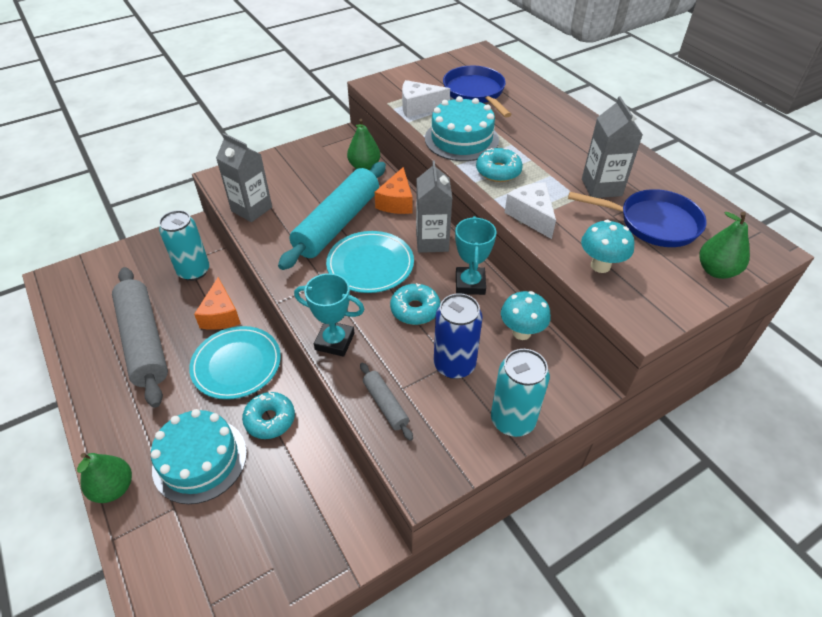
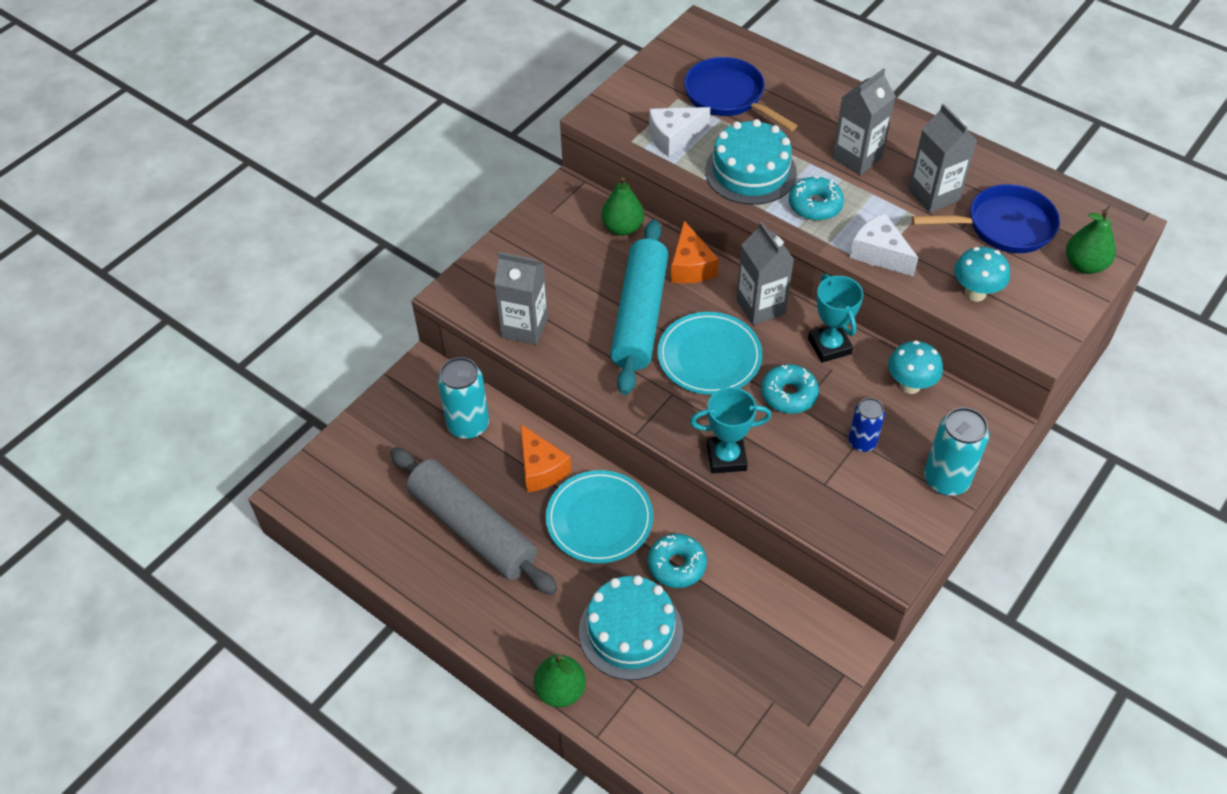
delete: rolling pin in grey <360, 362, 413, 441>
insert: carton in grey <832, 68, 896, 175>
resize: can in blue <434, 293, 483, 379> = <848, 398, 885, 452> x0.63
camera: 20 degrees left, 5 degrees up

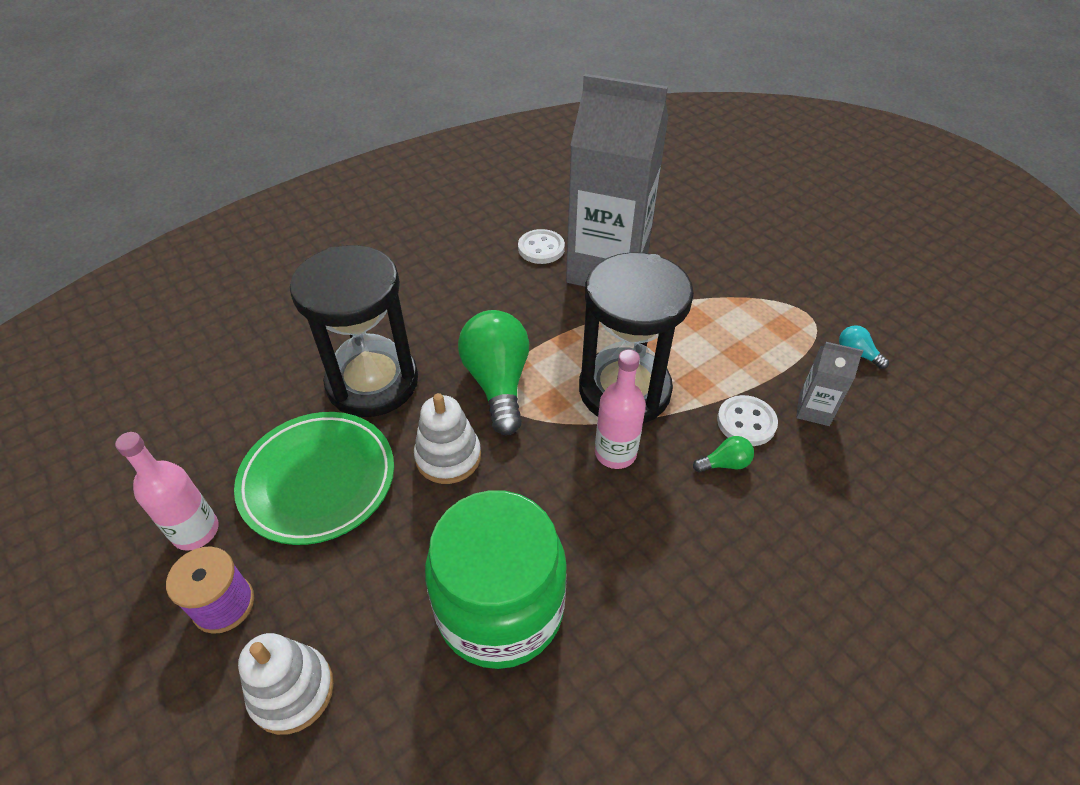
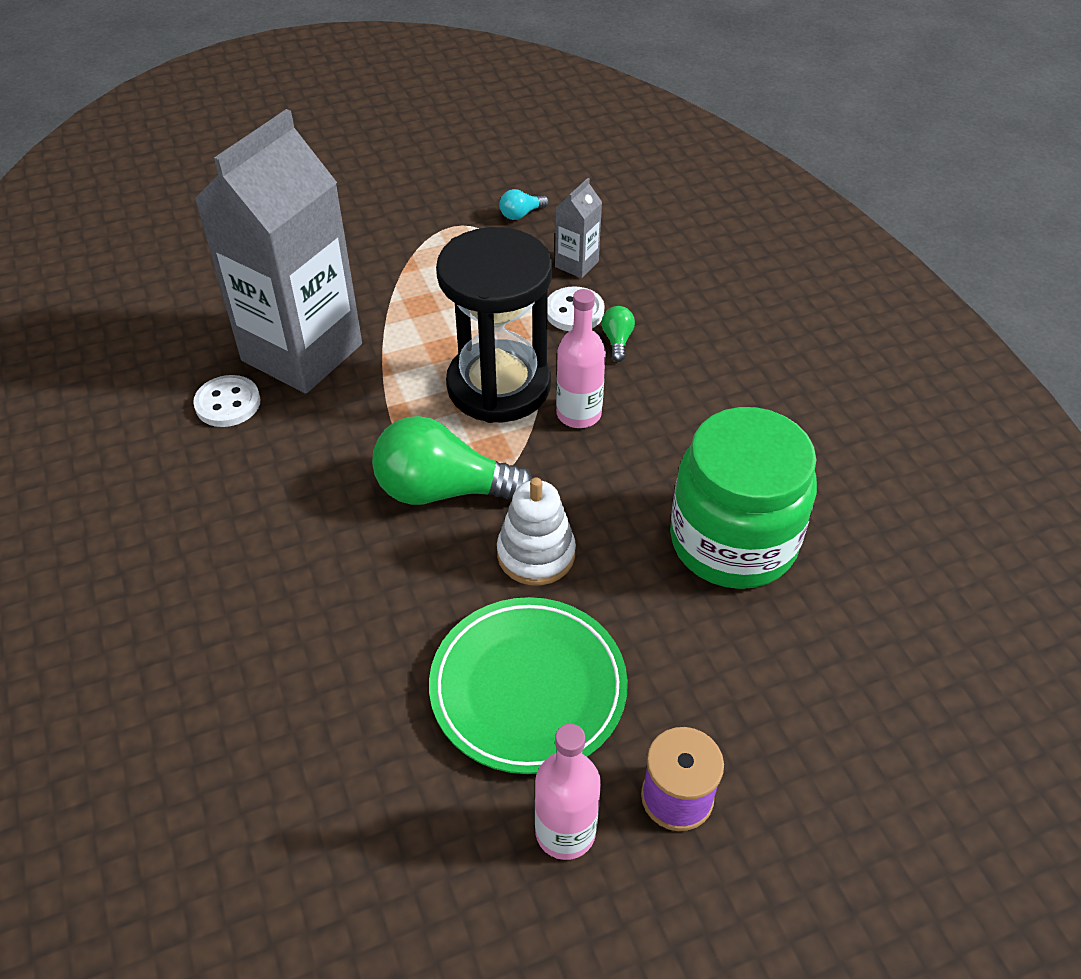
delete: hourglass in black <290, 245, 418, 417>; stacking toy in white <238, 633, 334, 735>
camera: 75 degrees left, 0 degrees up

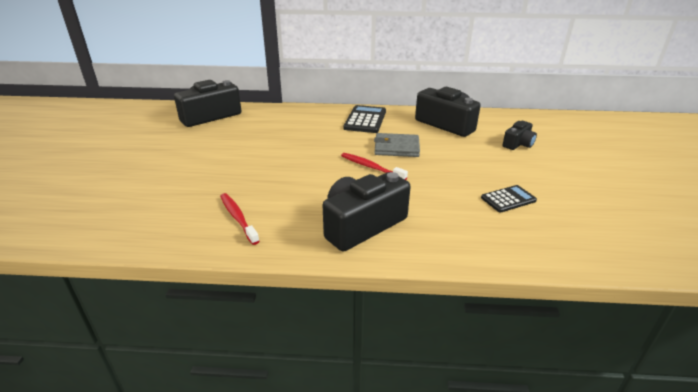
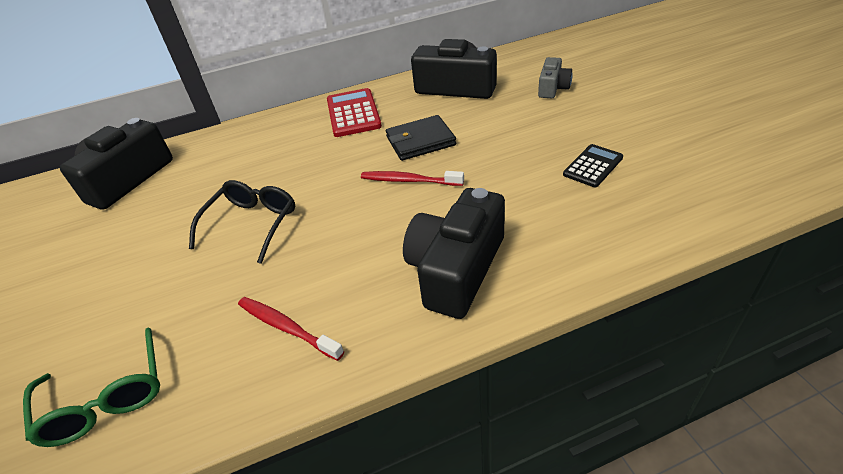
insert: glasses in black <189, 180, 295, 264>; glasses in green <23, 327, 160, 447>
recolor: calculator in black <344, 105, 386, 133> to calculator in red <327, 88, 382, 137>; camera in black <503, 121, 537, 150> to camera in grey <538, 57, 572, 98>; wallet in grey <374, 133, 420, 157> to wallet in black <386, 115, 456, 161>
camera: 20 degrees left, 10 degrees up

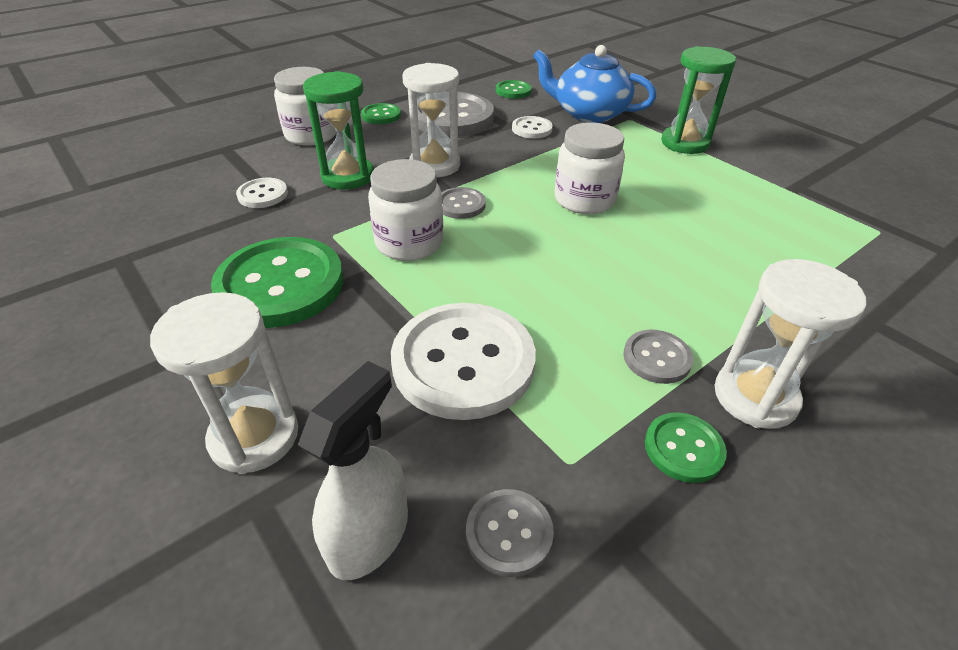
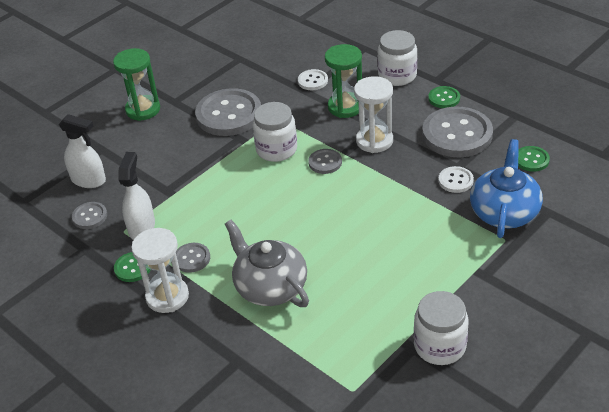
delete: hourglass in white <150, 292, 298, 474>; button in white <391, 303, 536, 420>
insert: spray bottle in white <118, 152, 155, 240>; teapot in grey <225, 220, 309, 307>
move: hourglass in green <661, 46, 737, 154> to <113, 48, 160, 121>; jar in white <555, 122, 625, 214> to <414, 291, 469, 365>
recolor: button in green <211, 237, 343, 328> to button in grey <195, 88, 261, 136>
camera: 85 degrees right, 0 degrees up

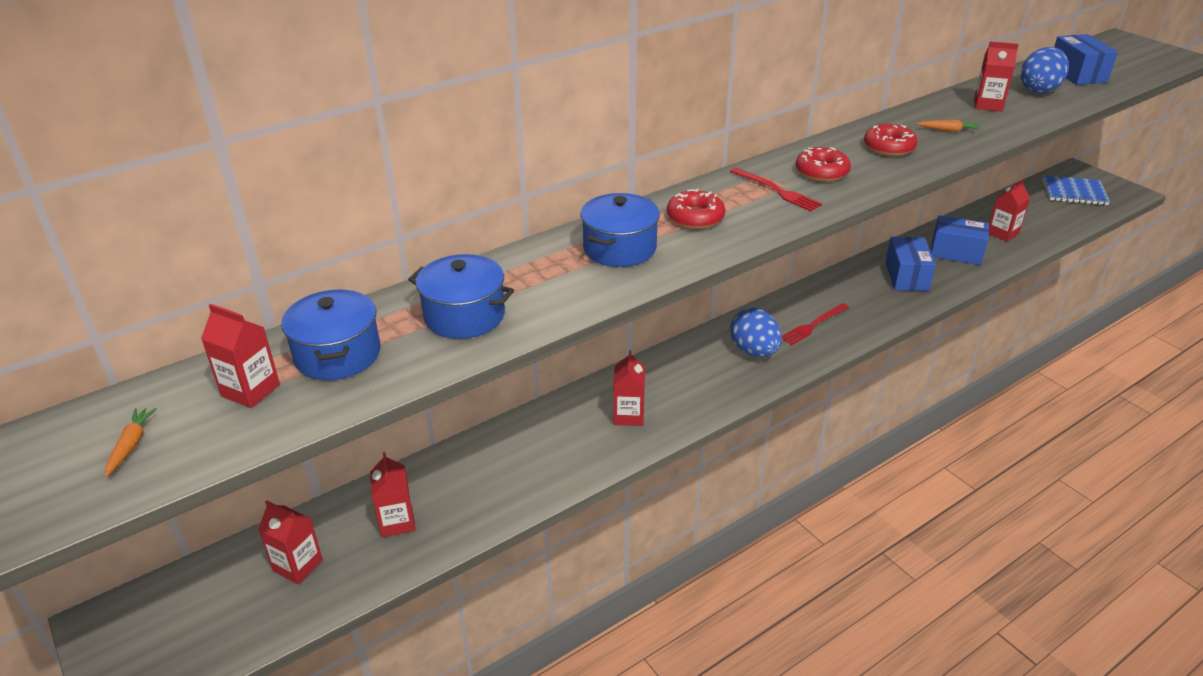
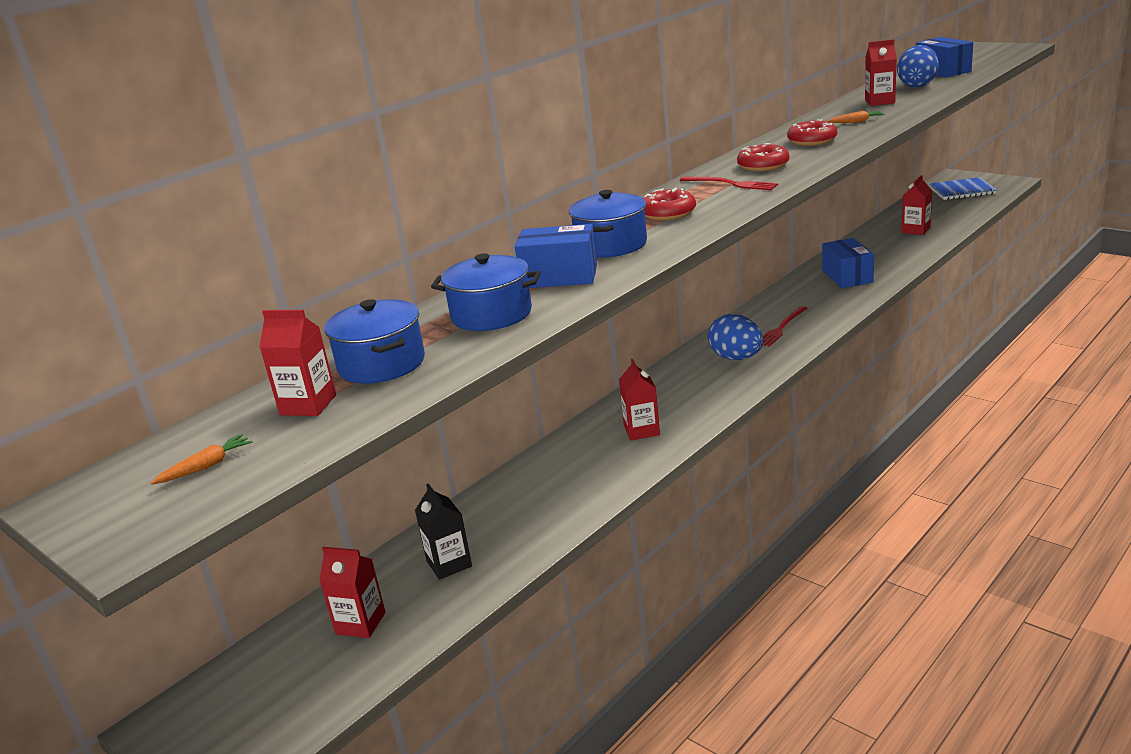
move: box in blue <931, 215, 989, 265> to <515, 224, 597, 288>
recolor: carton in red <370, 452, 415, 537> to carton in black <415, 483, 472, 580>
rotate: carrot in orange <105, 408, 157, 477> = <151, 434, 253, 485> 60 degrees clockwise
camera: 10 degrees left, 10 degrees down

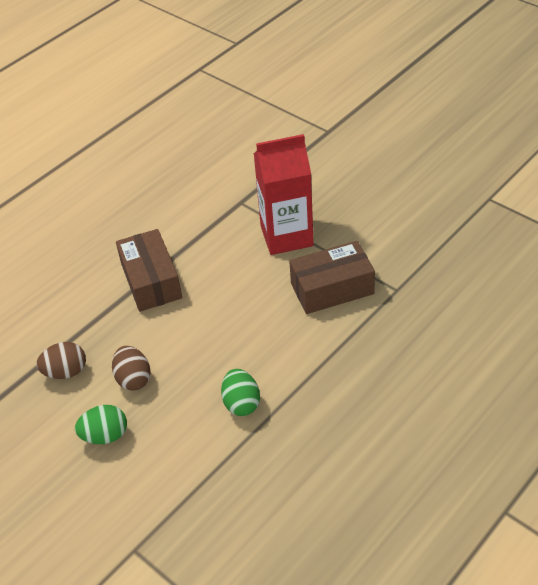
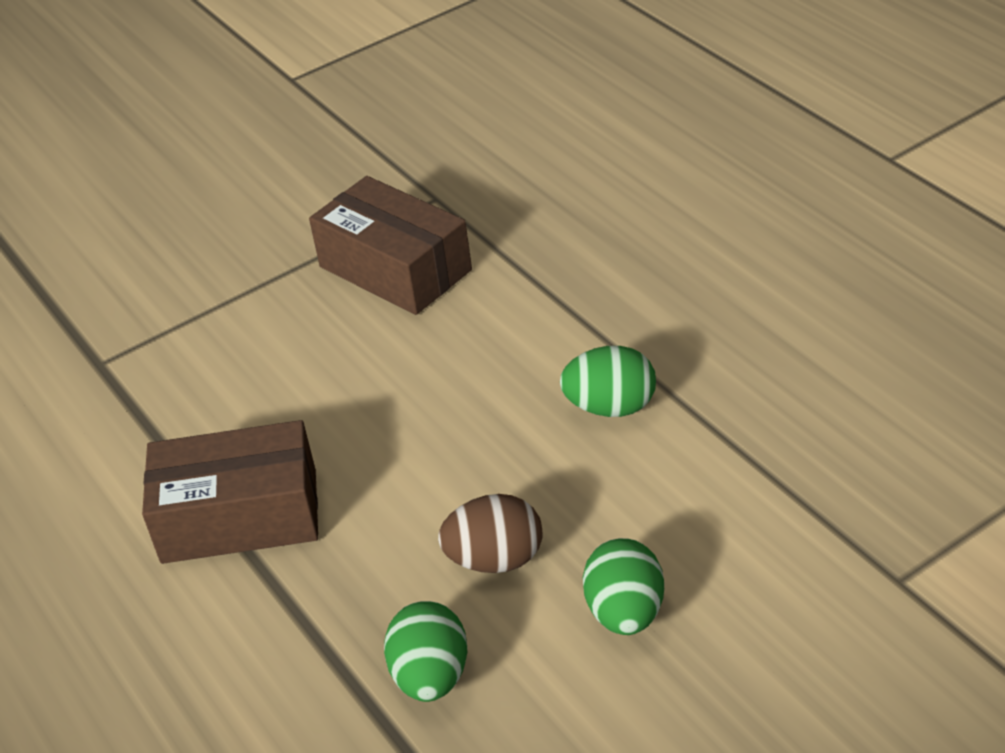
delete: carton in red <254, 134, 314, 255>
recolor: egg in brown <36, 342, 86, 379> to egg in green <384, 601, 468, 702>
rotate: box in brown <289, 241, 375, 314> = <309, 176, 472, 315> 45 degrees counterclockwise
camera: 75 degrees left, 5 degrees down

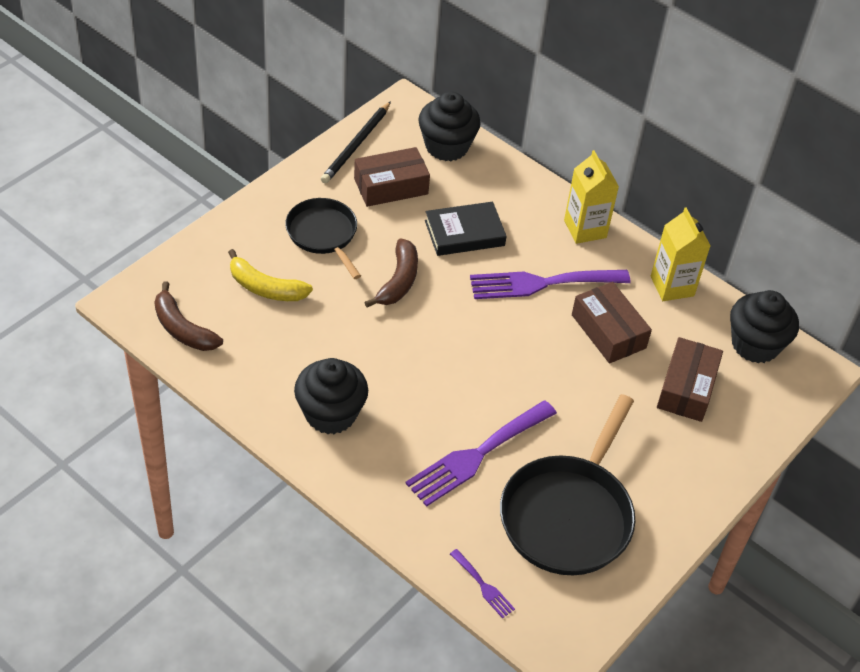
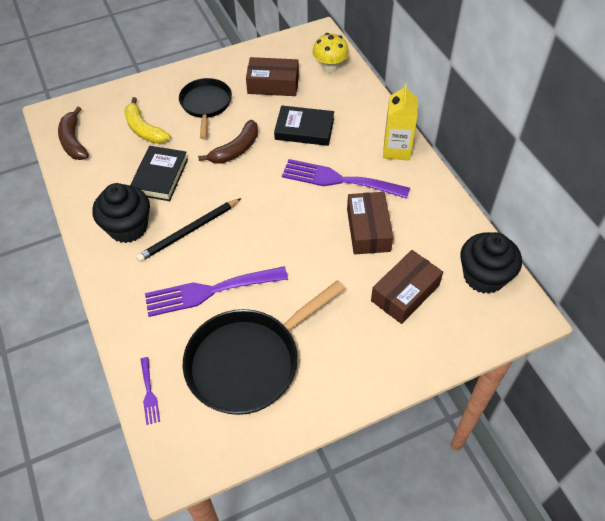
delete: carton in yellow <651, 207, 711, 301>
insert: book in black <130, 146, 188, 201>
move: pencil in black <321, 101, 391, 183> to <136, 198, 241, 262>
replace: cupcake in black <418, 92, 481, 161> to mushroom in yellow <312, 33, 349, 73>
camera: 30 degrees right, 5 degrees up

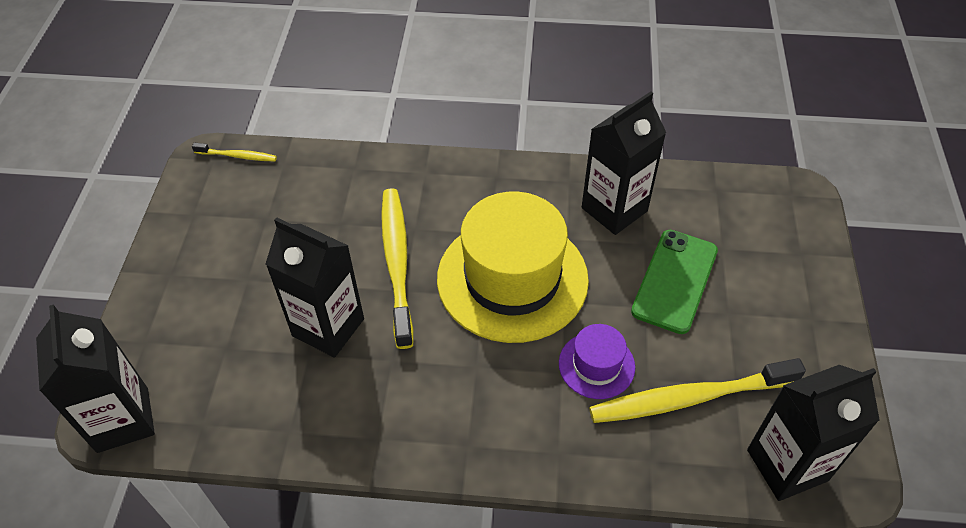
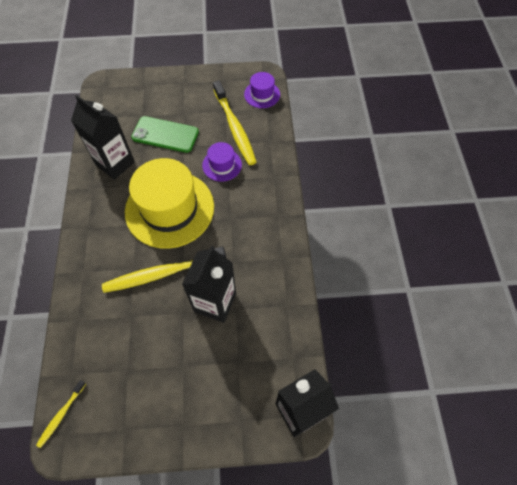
replace: carton in black <747, 365, 880, 501> to hat in purple <244, 72, 280, 108>
rotate: toothbrush in yellow <192, 143, 277, 161> = <36, 380, 86, 448> 150 degrees counterclockwise
camera: 100 degrees left, 10 degrees up

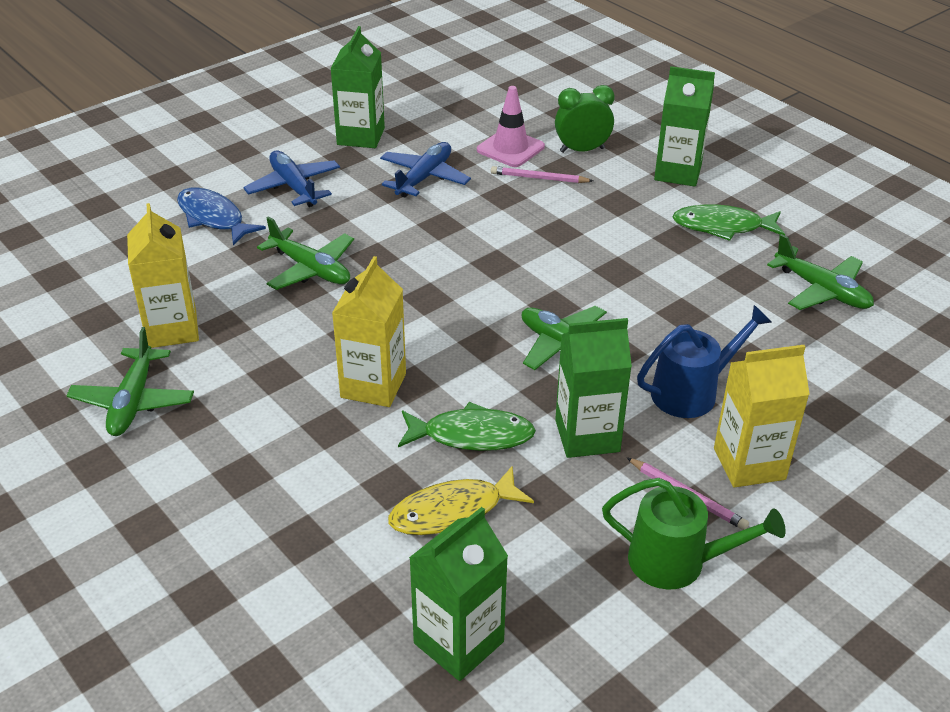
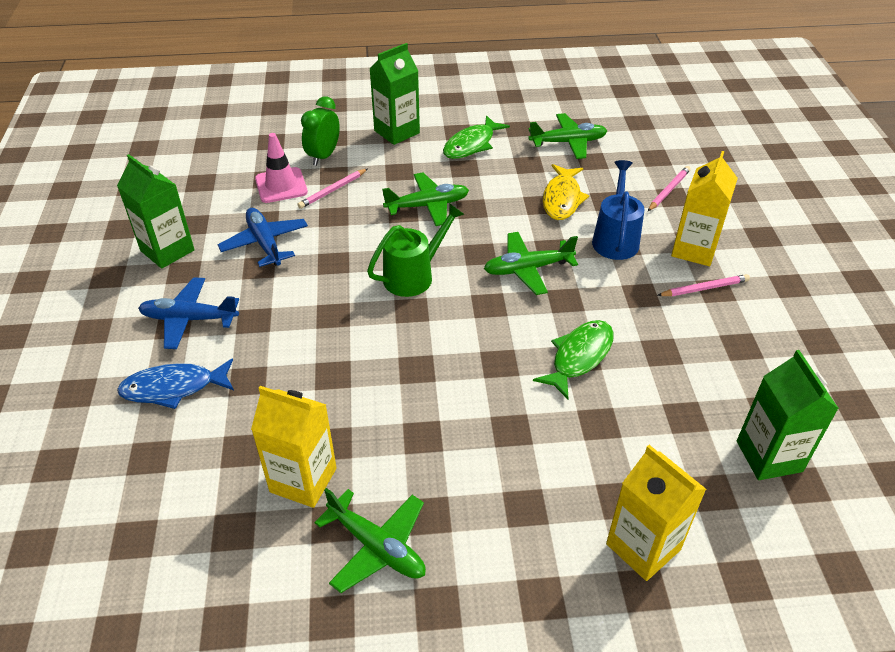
delete: carton in green <555, 318, 632, 458>
insert: pencil in pink <648, 166, 691, 211>
move: plane in green <257, 216, 354, 290> to <382, 173, 469, 226>; carton in yellow <332, 256, 406, 407> to <606, 445, 706, 581>; fish in yellow <388, 466, 534, 535> to <543, 164, 589, 220>; watering can in green <602, 478, 786, 590> to <367, 203, 465, 297>
camera: 55 degrees left, 5 degrees up

